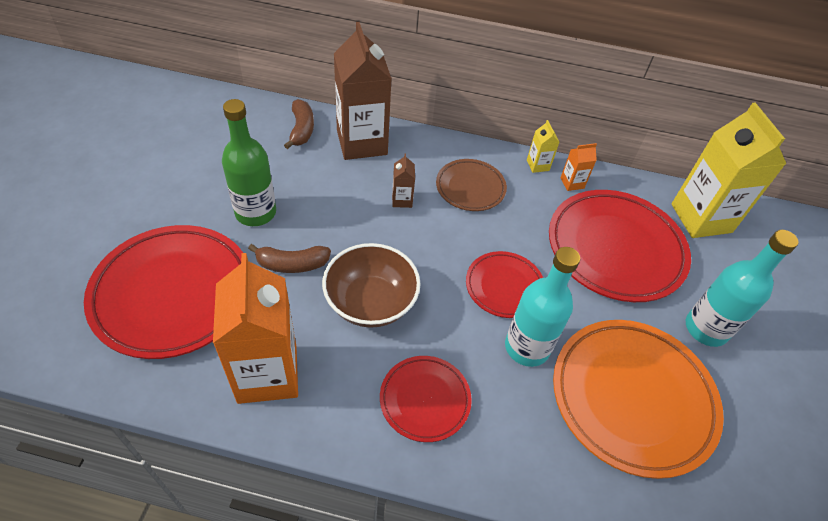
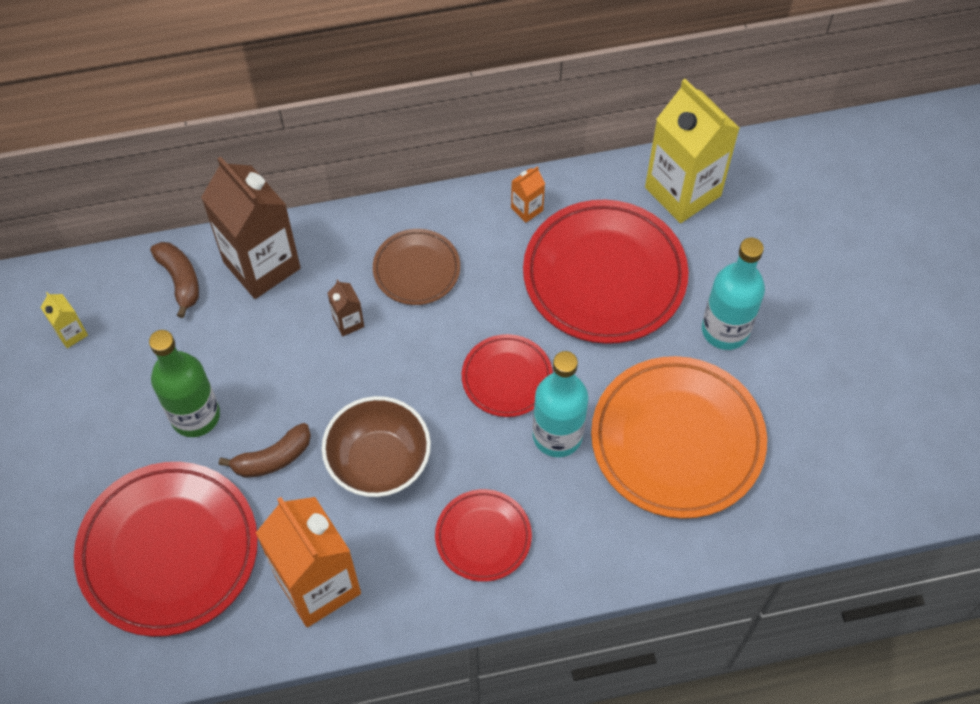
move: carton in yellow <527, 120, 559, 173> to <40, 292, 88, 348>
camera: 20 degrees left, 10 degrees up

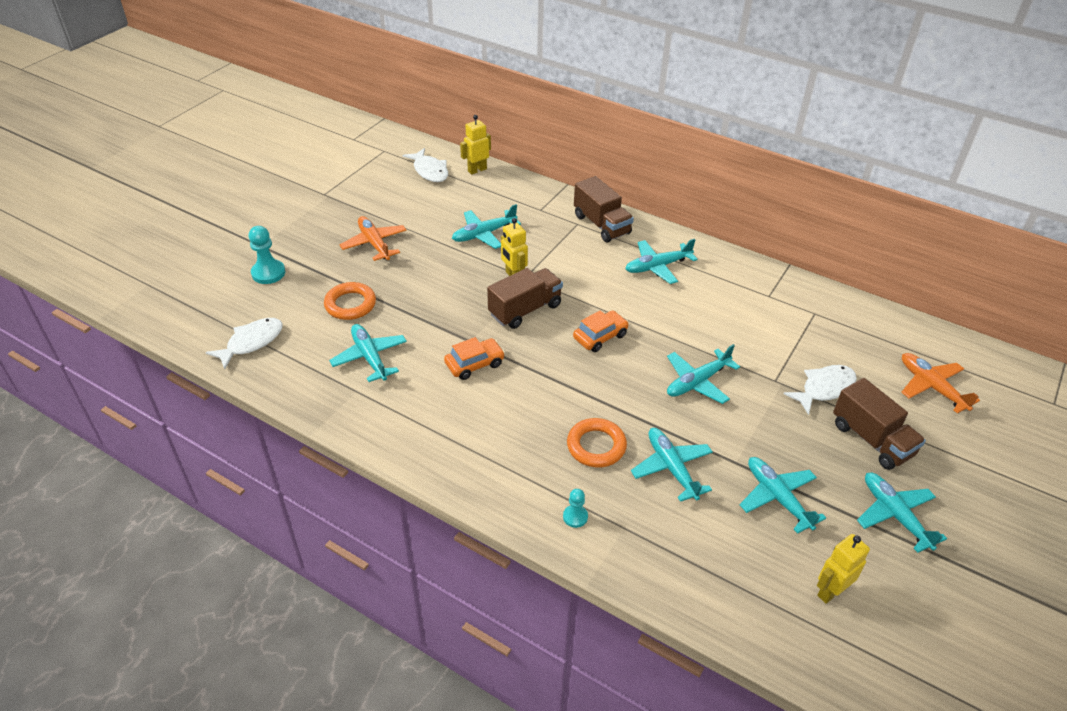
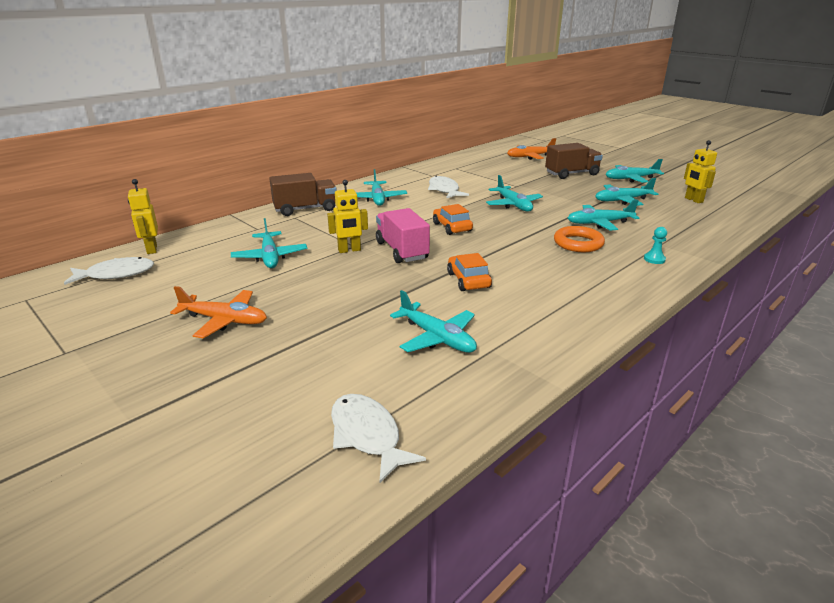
delete: pawn in turquoise <249, 226, 285, 284>; ring in orange <324, 282, 376, 320>
move: fish in white <784, 365, 857, 415> to <428, 176, 469, 199>
recolor: truck in brown <487, 268, 563, 329> to truck in pink <376, 208, 430, 263>
rotate: plane in orange <340, 216, 407, 261> = <170, 286, 267, 339> 150 degrees counterclockwise; plane in turquoise <329, 324, 407, 382> = <390, 290, 477, 353> 120 degrees counterclockwise
camera: 75 degrees left, 15 degrees down

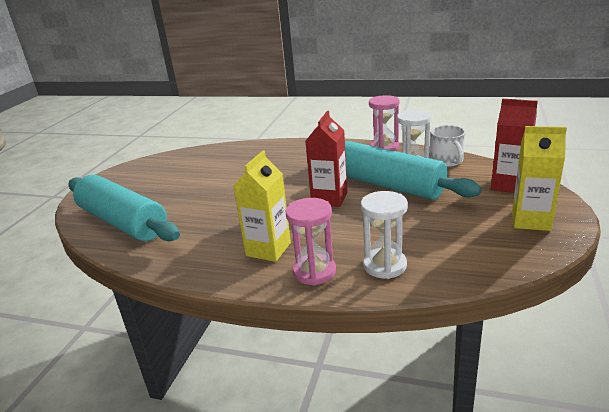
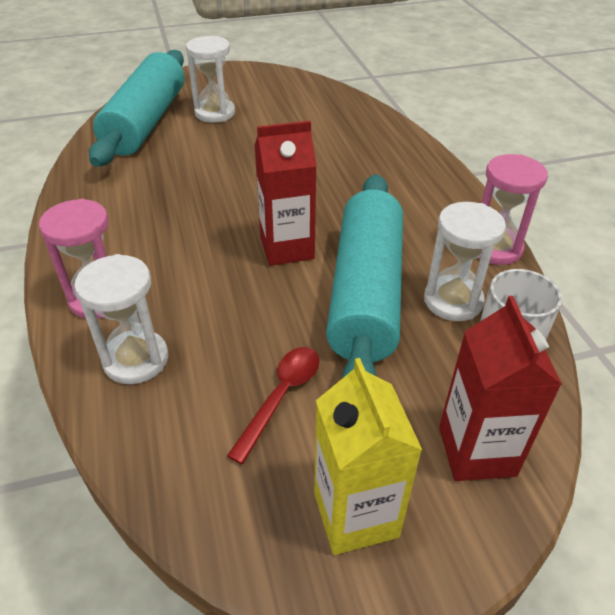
delete: carton in yellow <233, 150, 291, 262>
insert: hourglass in white <186, 36, 235, 123>; spoon in red <227, 347, 319, 464>
camera: 55 degrees right, 15 degrees up

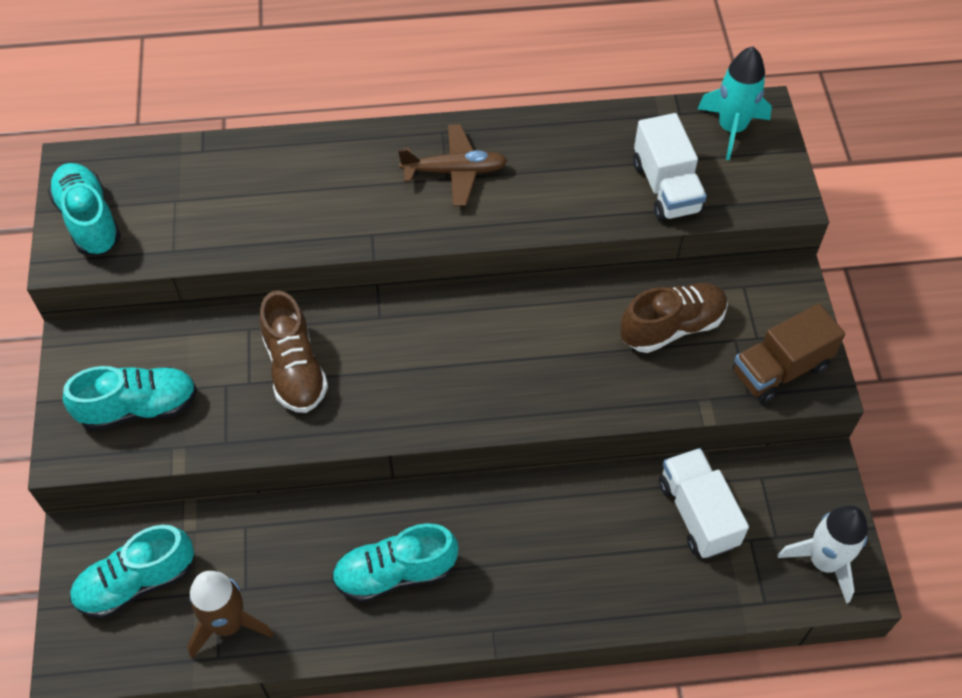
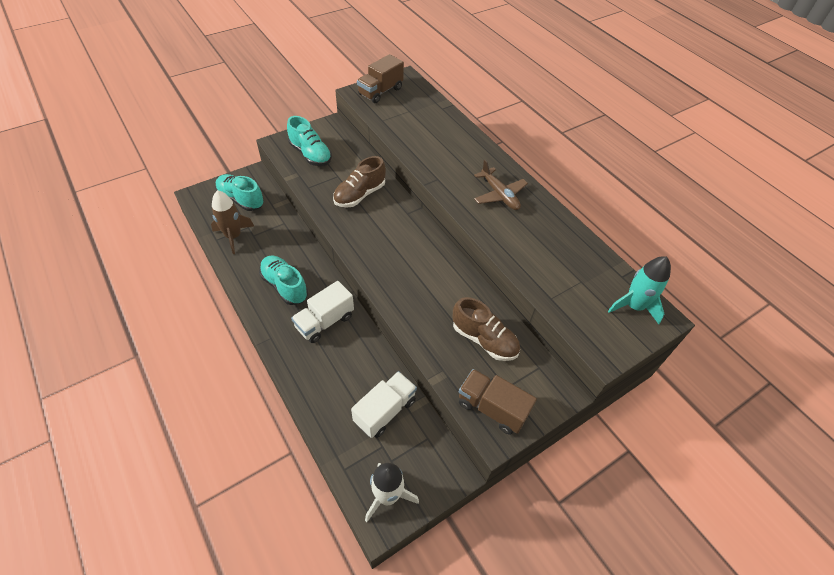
move: truck in white <633, 113, 707, 221> to <291, 281, 354, 343>
replace: shoe in turquoise <48, 163, 121, 255> to truck in brown <357, 54, 404, 103>
camera: 60 degrees right, 5 degrees down

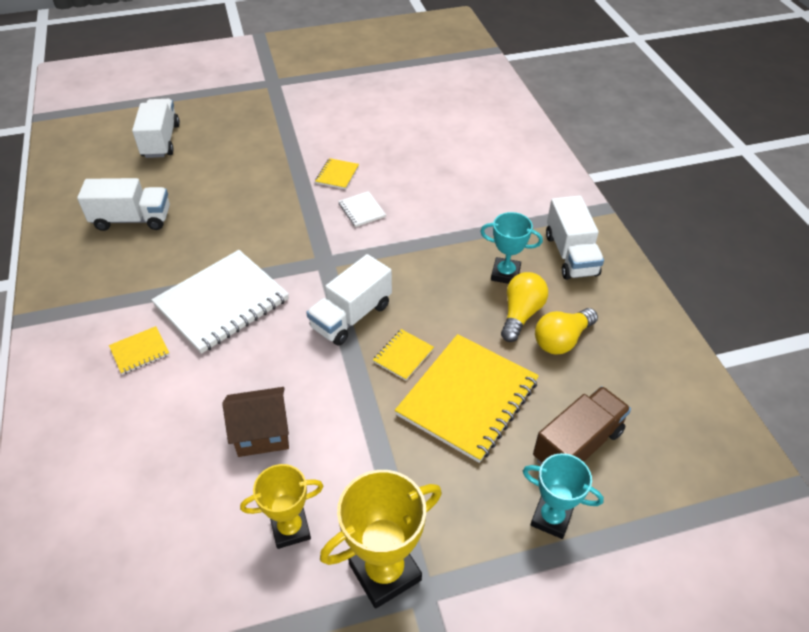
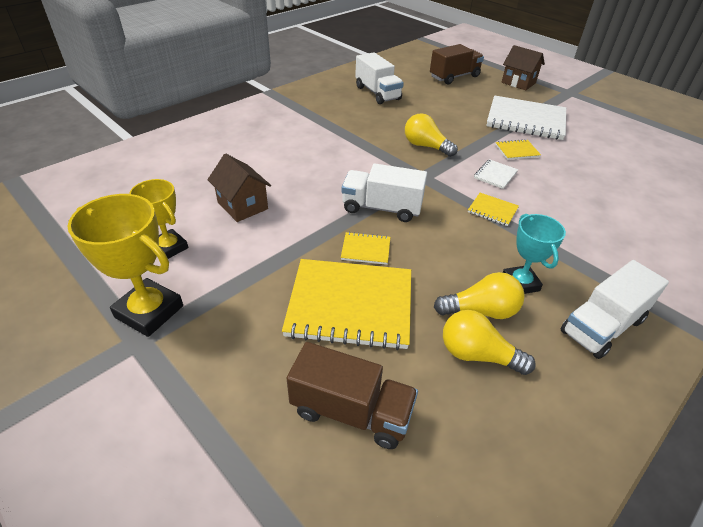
delete: trophy in turquoise <523, 453, 604, 539>
insert: house in brown <501, 45, 545, 90>; light bulb in yellow <405, 113, 458, 157>
move: notebook in white <151, 250, 289, 354> to <486, 95, 566, 140>; notebook in yellow <109, 326, 170, 375> to <468, 193, 519, 226>
recolor: truck in white <132, 99, 180, 158> to truck in brown <430, 44, 484, 84>
camera: 60 degrees right, 5 degrees down

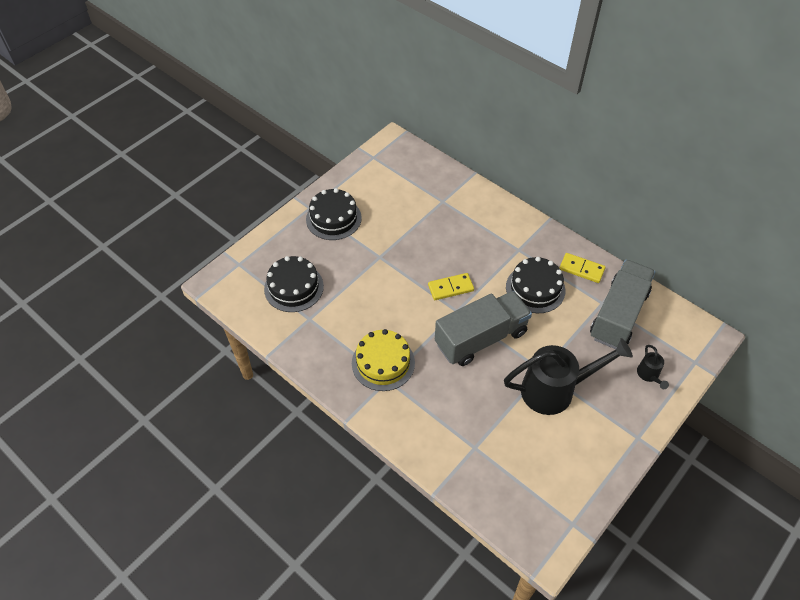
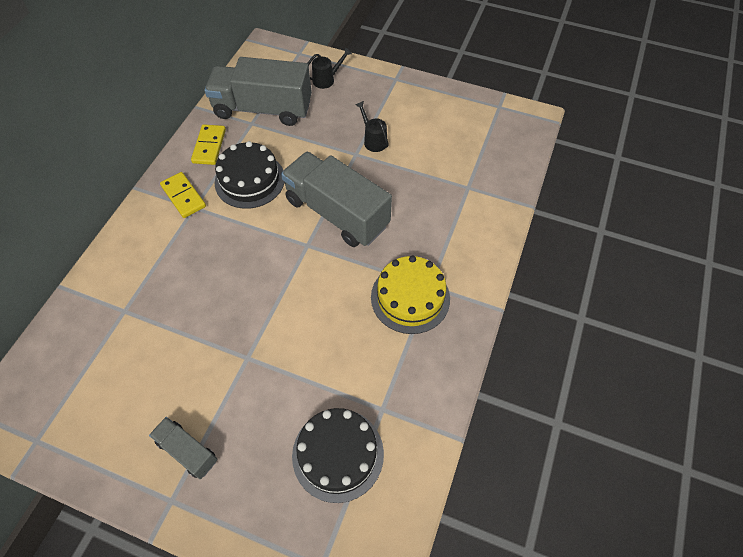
move: domino in yellow <428, 273, 474, 300> to <160, 172, 206, 218>
replace: cake in black <306, 188, 362, 240> to truck in grey <149, 417, 217, 479>
resize: watering can in black <504, 338, 633, 415> = <356, 101, 389, 152> x0.44
camera: 110 degrees left, 5 degrees up

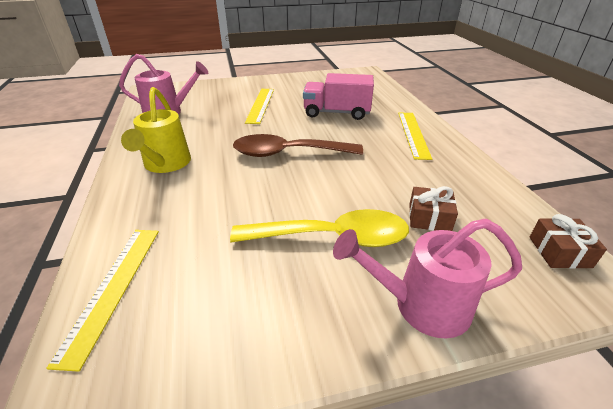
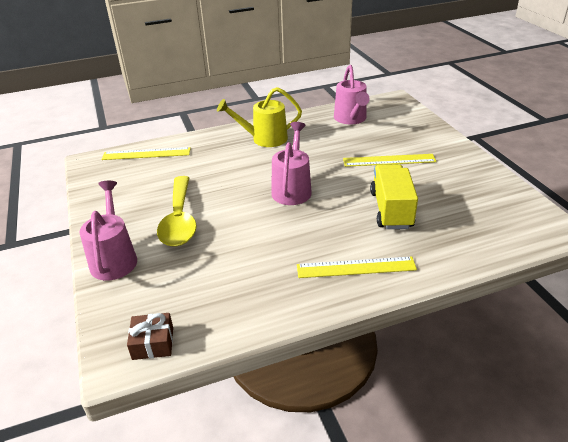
delete: gift in brown <409, 186, 458, 231>
replace: spoon in brown <233, 134, 363, 157> to watering can in pink <271, 122, 312, 205>
recolor: truck in pink <303, 73, 374, 120> to truck in yellow <370, 164, 418, 229>
camera: 85 degrees right, 0 degrees up

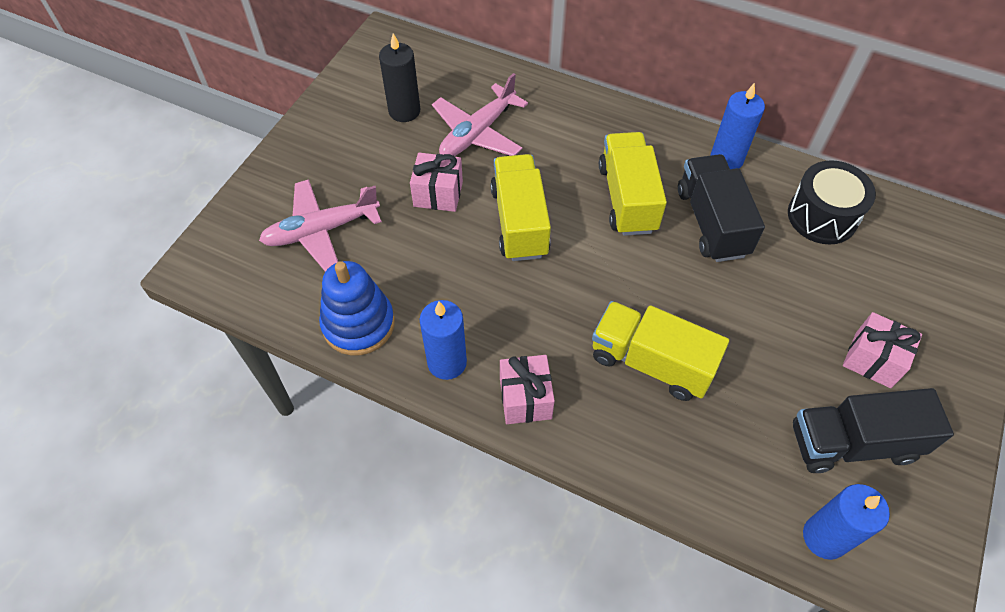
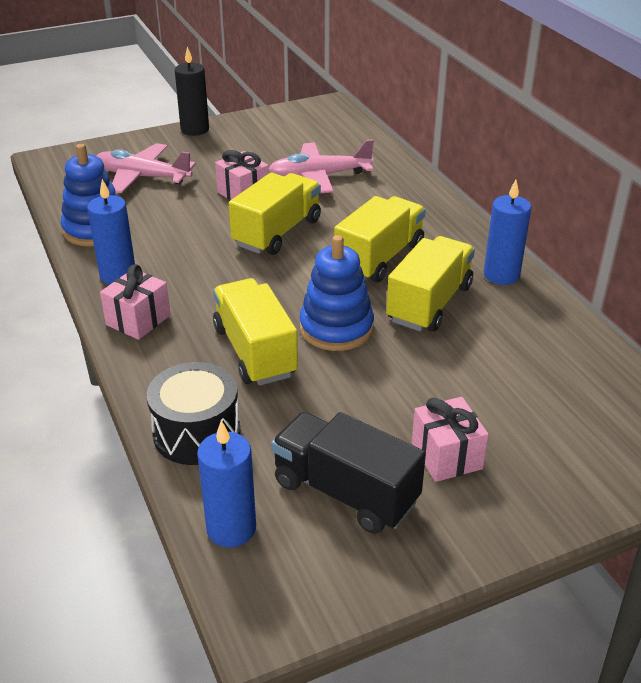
insert: stacking toy in blue <300, 235, 374, 351>
move: candle in black <379, 33, 420, 122> to <175, 47, 209, 136>; drum in black <788, 160, 876, 244> to <147, 362, 241, 465>
recolor: truck in black <678, 154, 765, 262> to truck in yellow <386, 236, 475, 332>
camera: 40 degrees right, 20 degrees down

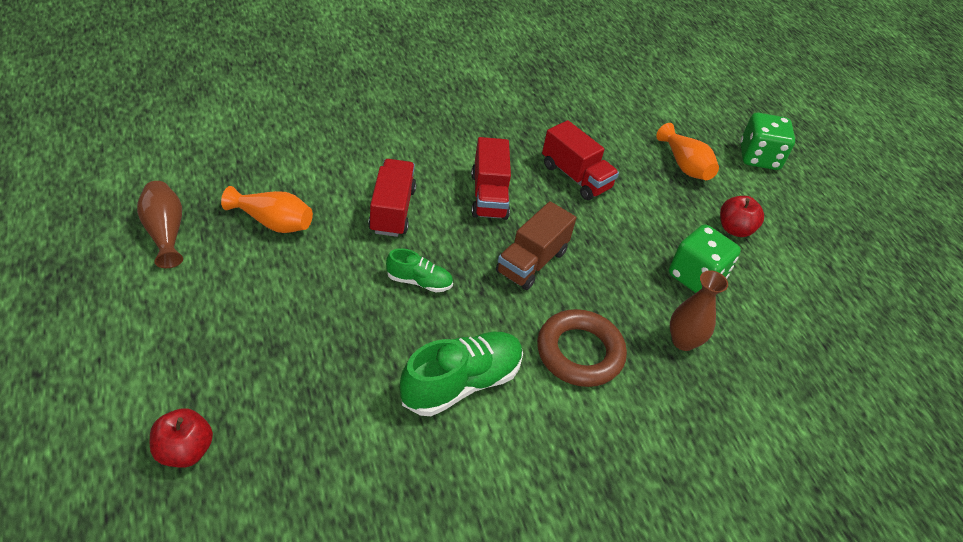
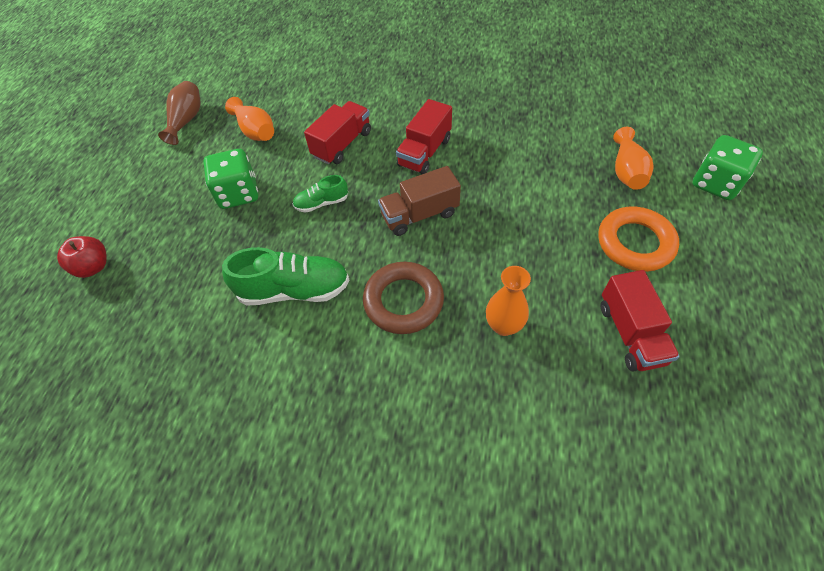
move: truck in red <542, 120, 619, 200> to <601, 270, 680, 372>; dice in green <669, 224, 741, 293> to <203, 149, 258, 209>
replace: apple in red <720, 196, 764, 237> to ring in orange <598, 206, 679, 272>
recolor: vase in brown <670, 270, 728, 351> to vase in orange <486, 266, 531, 336>
rotate: shoe in green <386, 248, 453, 292> = <293, 175, 348, 213> 120 degrees clockwise
camera: 40 degrees right, 10 degrees up

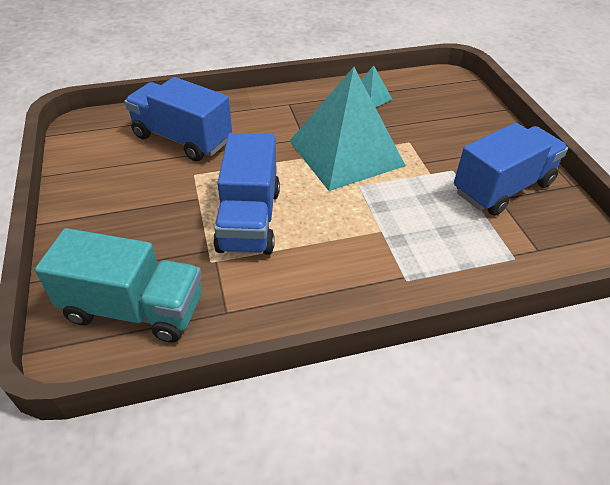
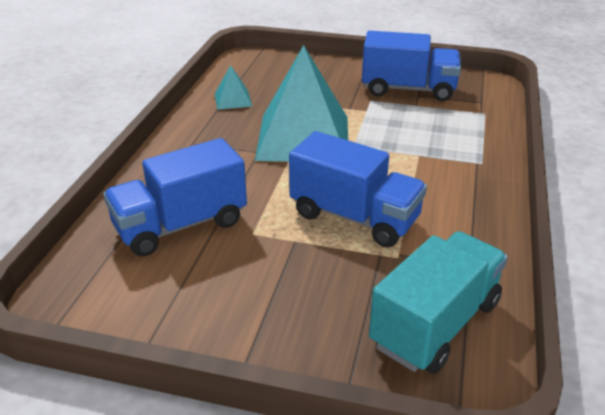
rotate: truck in blue <454, 123, 568, 216> = <362, 31, 461, 101> 105 degrees clockwise
camera: 60 degrees left, 10 degrees down

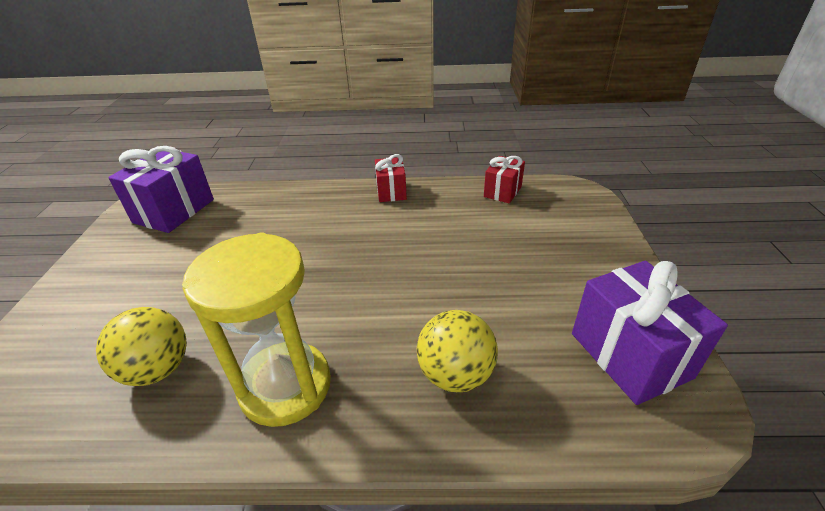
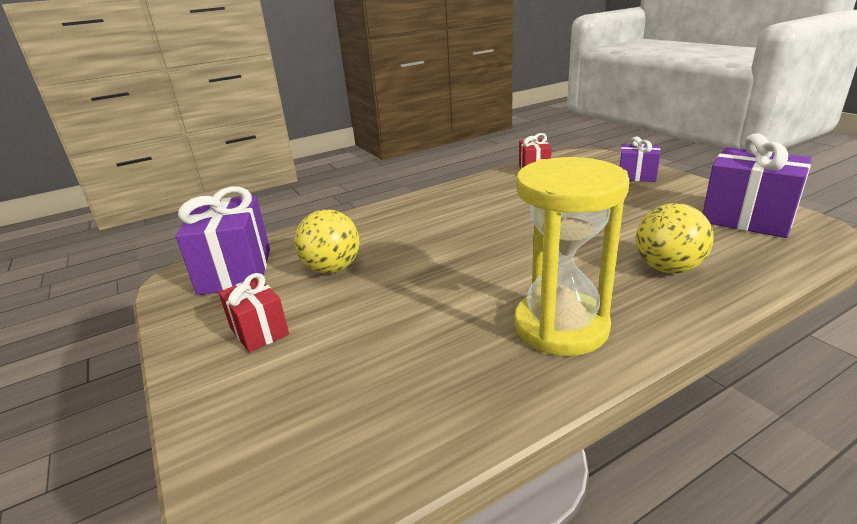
insert: gift in purple <619, 137, 660, 182>
move: gift in red <375, 154, 407, 202> to <219, 273, 289, 353>; ball in yellow <96, 307, 187, 386> to <294, 209, 360, 273>
camera: 30 degrees left, 10 degrees down

